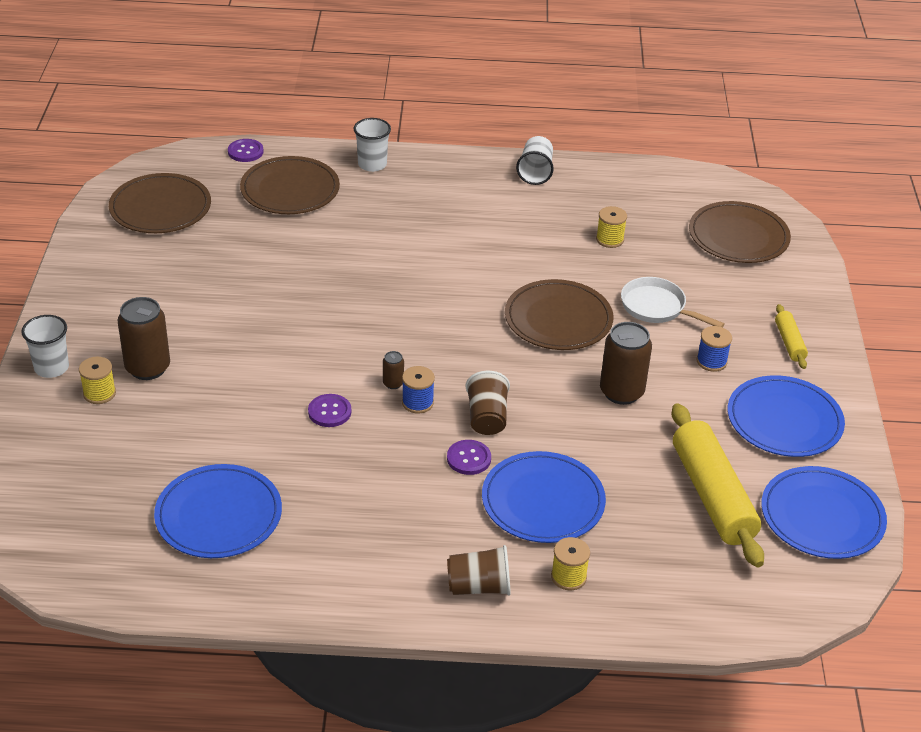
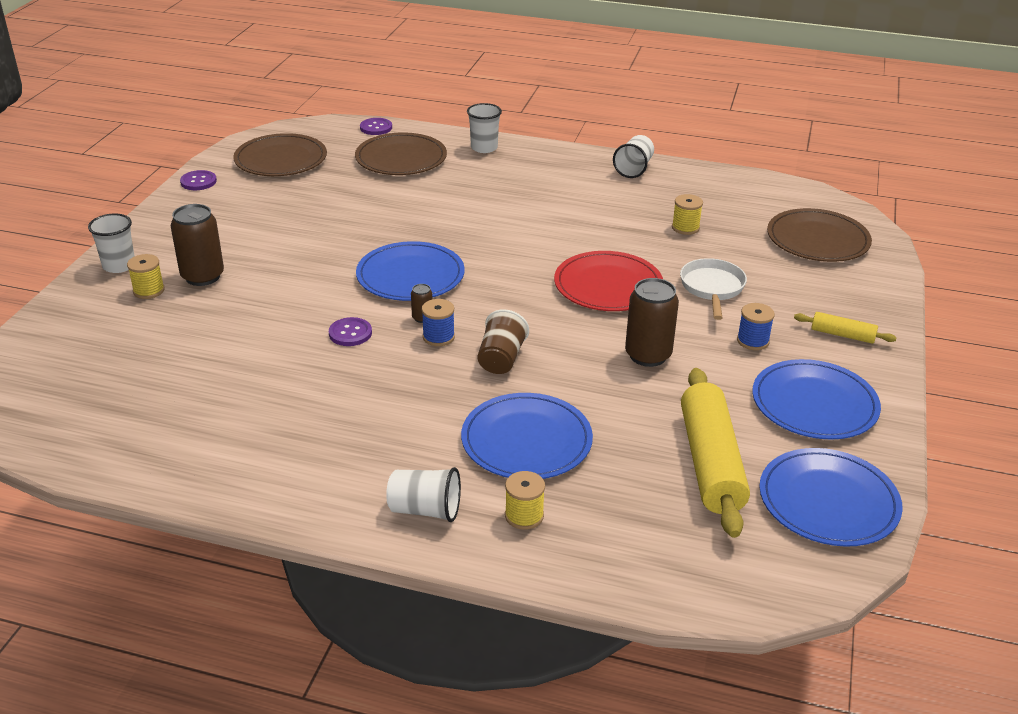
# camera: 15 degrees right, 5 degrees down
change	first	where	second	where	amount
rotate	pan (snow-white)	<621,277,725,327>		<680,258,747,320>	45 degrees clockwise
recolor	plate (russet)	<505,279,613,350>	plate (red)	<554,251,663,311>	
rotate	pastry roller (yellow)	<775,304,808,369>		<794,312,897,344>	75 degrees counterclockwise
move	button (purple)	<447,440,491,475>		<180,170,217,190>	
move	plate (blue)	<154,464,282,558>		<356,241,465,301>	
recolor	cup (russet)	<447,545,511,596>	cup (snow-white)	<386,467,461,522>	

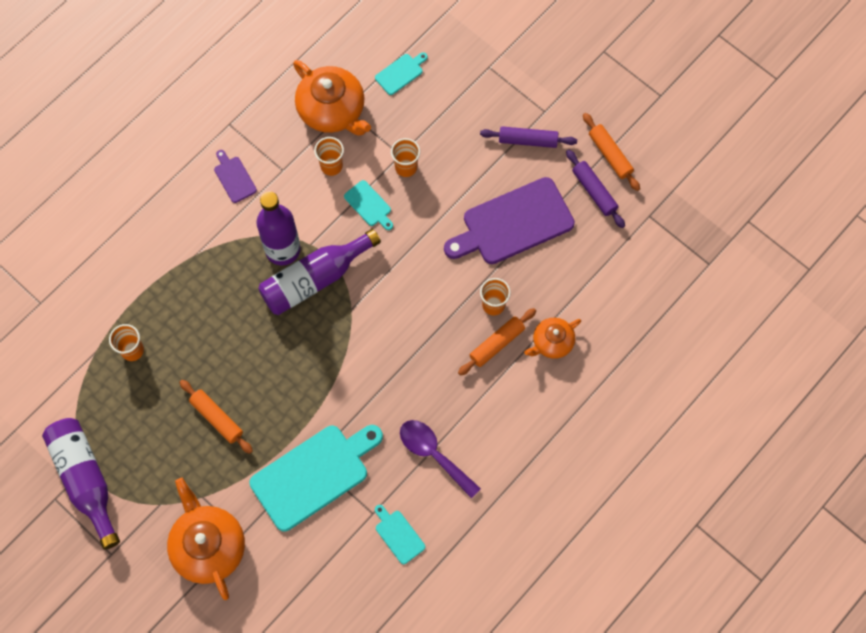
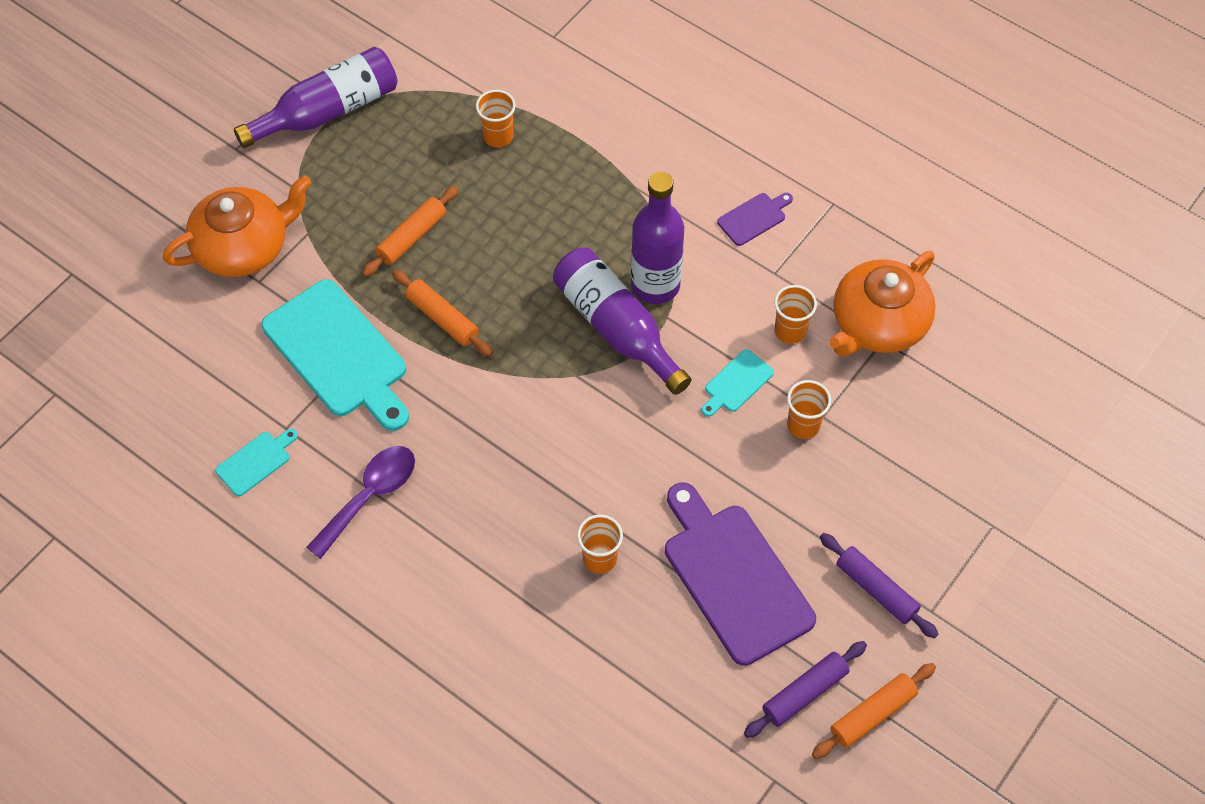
# camera: 85 degrees right, 10 degrees down
change	first	where	second	where	amount
delete	bread board (aqua)	<375,52,428,95>			
rotate	pastry roller (purple)	<480,126,577,148>		<820,533,938,639>	45 degrees counterclockwise
move	pastry roller (orange-coloured)	<458,308,536,376>		<392,270,493,357>	
delete	tea pot (orange-coloured)	<524,318,581,359>			

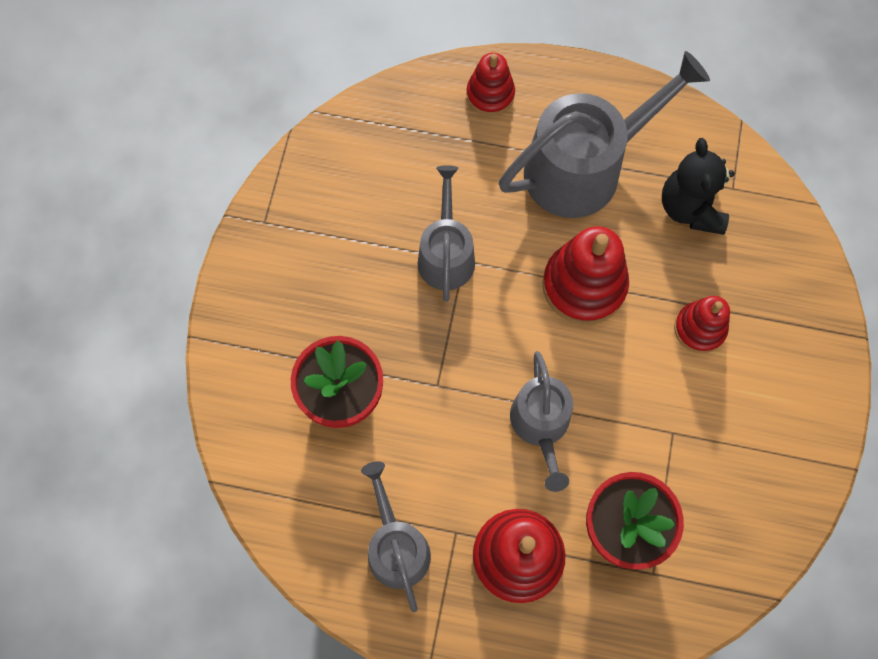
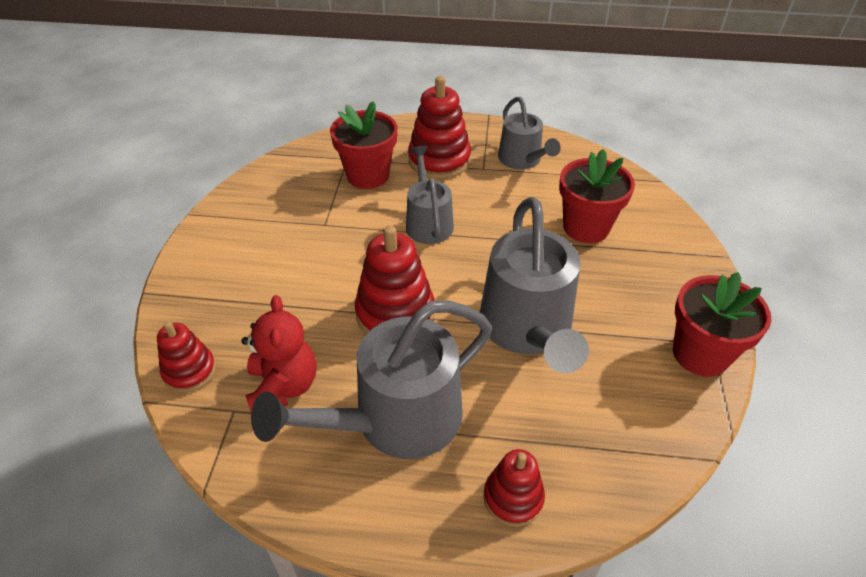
# camera: 175 degrees right, 25 degrees down
change	first	where	second	where	amount
recolor	stuffed bear (black)	<662,138,735,235>	stuffed bear (red)	<241,295,317,411>	
resize	sprinkling can (ash-grey)	<418,165,475,302>		<480,197,589,373>	x1.69
move	ring stacker (red)	<674,296,730,353>		<157,321,216,393>	
insert			plant pot (red)	<673,272,771,377>	

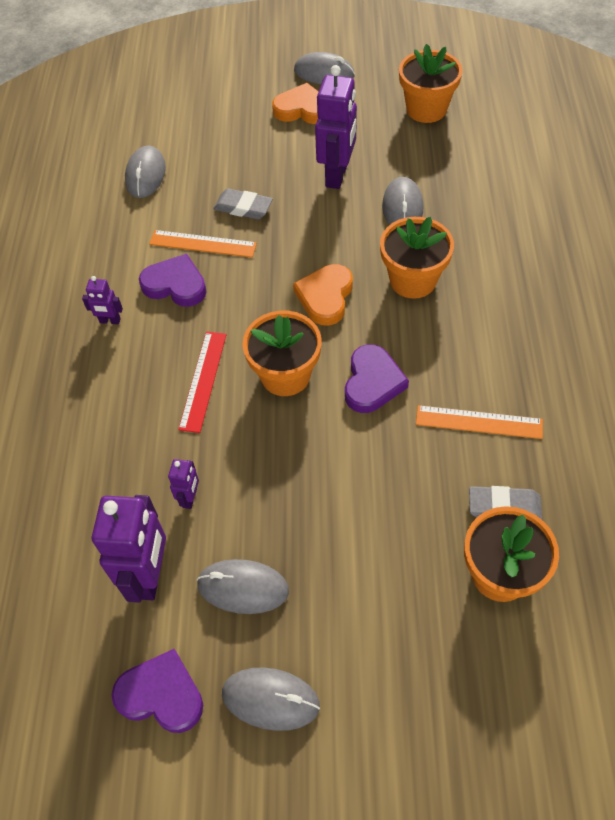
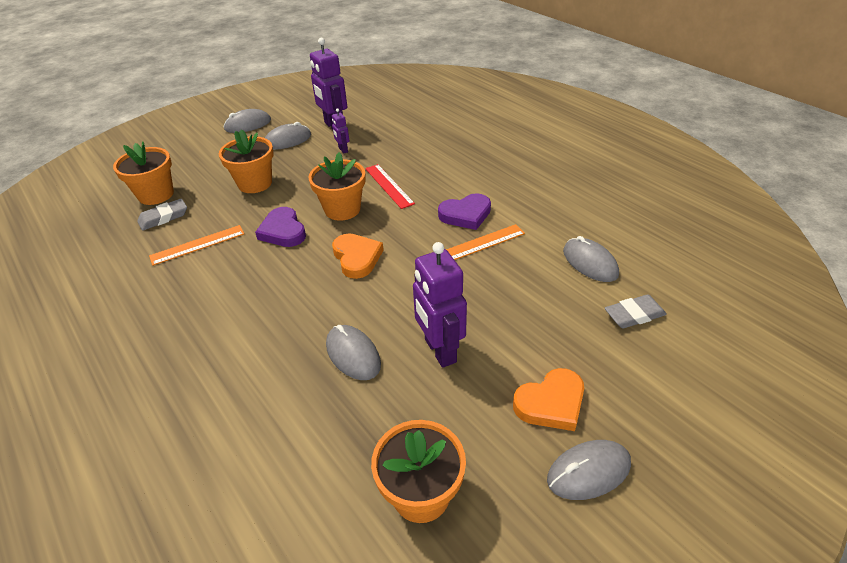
# camera: 140 degrees right, 15 degrees down
change	first	where	second	where	amount
move	pencil eraser (ash-grey)	<213,188,273,219>		<605,294,667,328>	
move	plant pot (orange-coloured)	<380,217,454,299>		<219,129,274,193>	
delete	robot figure (purple)	<82,276,123,324>			
delete	heart (purple)	<112,649,203,733>			

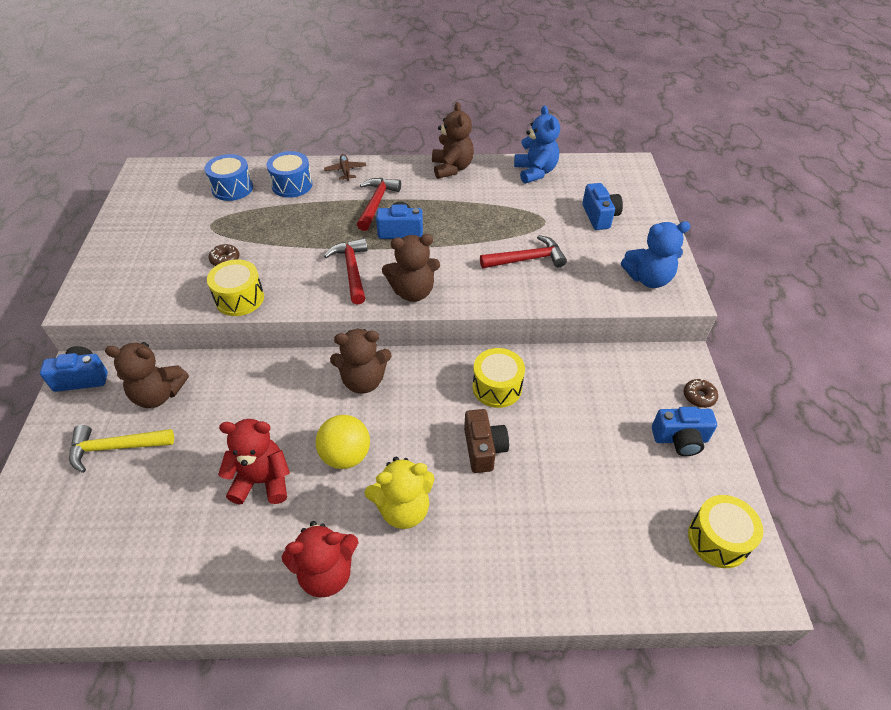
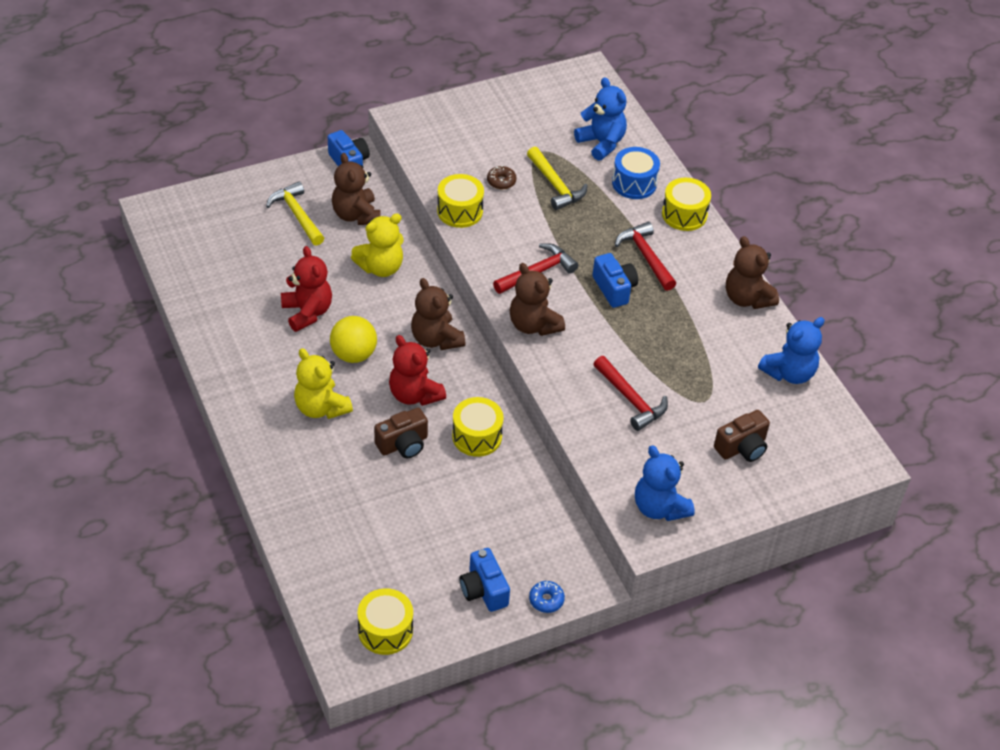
# camera: 65 degrees right, 0 degrees up
change	first	where	second	where	amount
rotate	stuffed bear (russet)	<432,102,474,179>		<726,236,779,309>	90 degrees clockwise
replace	toy drum (blue)	<205,154,253,201>	stuffed bear (blue)	<574,77,627,161>	
replace	aeroplane (russet)	<324,154,366,181>	toy drum (yellow)	<662,178,711,231>	
rotate	hammer (red)	<357,178,401,231>		<615,222,676,291>	105 degrees counterclockwise
recolor	compact camera (blue)	<582,183,623,230>	compact camera (russet)	<714,410,770,462>	
recolor	donut (russet)	<684,379,718,408>	donut (blue)	<529,581,565,613>	
move	stuffed bear (red)	<282,521,359,598>		<389,335,446,406>	
insert			hammer (yellow)	<527,146,588,210>	
insert			stuffed bear (yellow)	<351,214,404,277>	

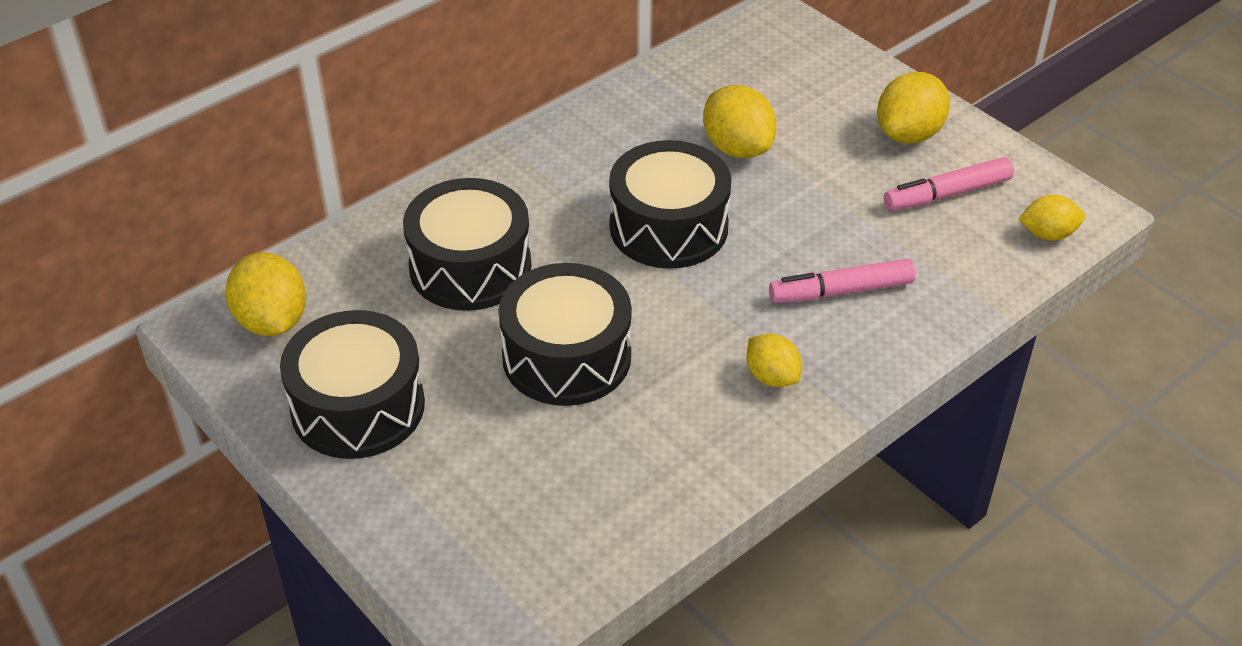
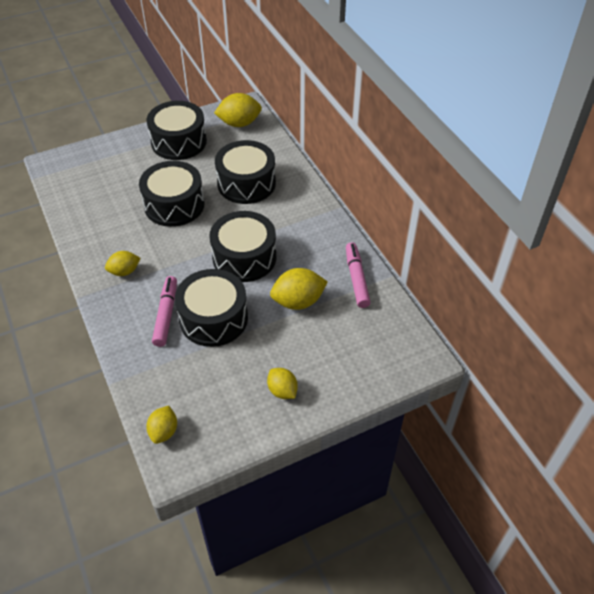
# camera: 105 degrees right, 5 degrees up
change	first	where	second	where	amount
resize	toy lemon (yellow)	<877,72,950,144>		<267,368,298,399>	x0.63
move	felt pen (pink)	<884,157,1014,211>		<346,242,371,308>	
insert			toy drum (black)	<175,269,248,347>	

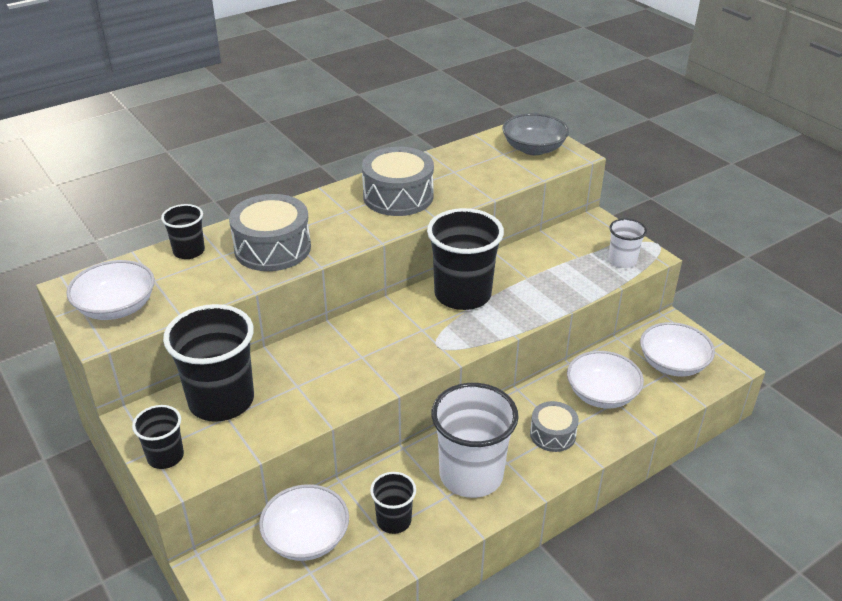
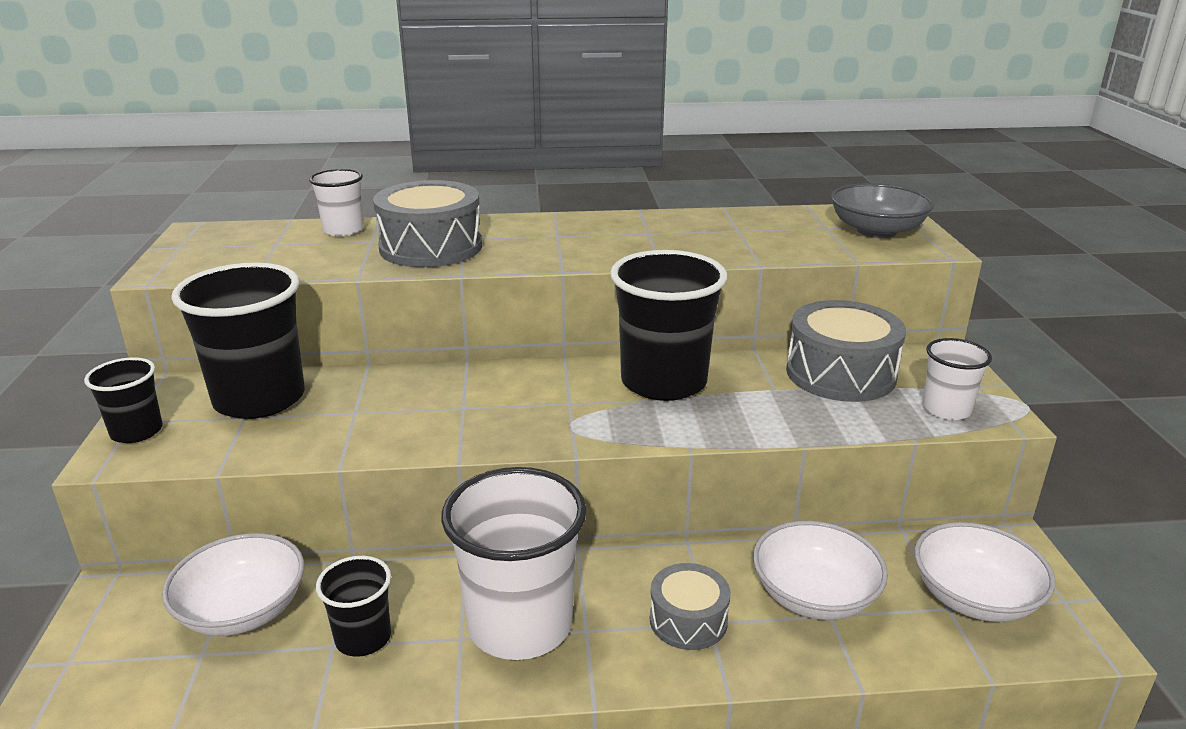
# camera: 30 degrees right, 10 degrees down
change	first	where	second	where	amount
move	toy drum (ash-grey)	<362,147,434,216>		<786,300,906,402>	
recolor	cup (black)	<161,204,205,259>	cup (snow-white)	<309,169,363,237>	
delete	deep dish (snow-white)	<66,260,155,320>			

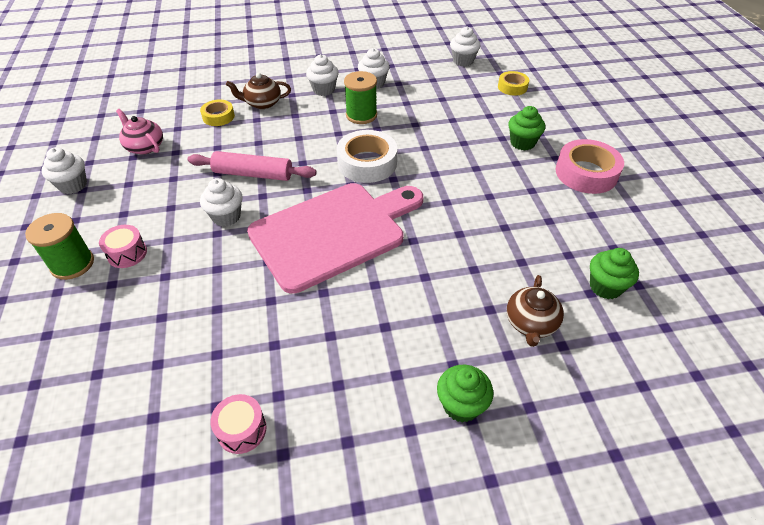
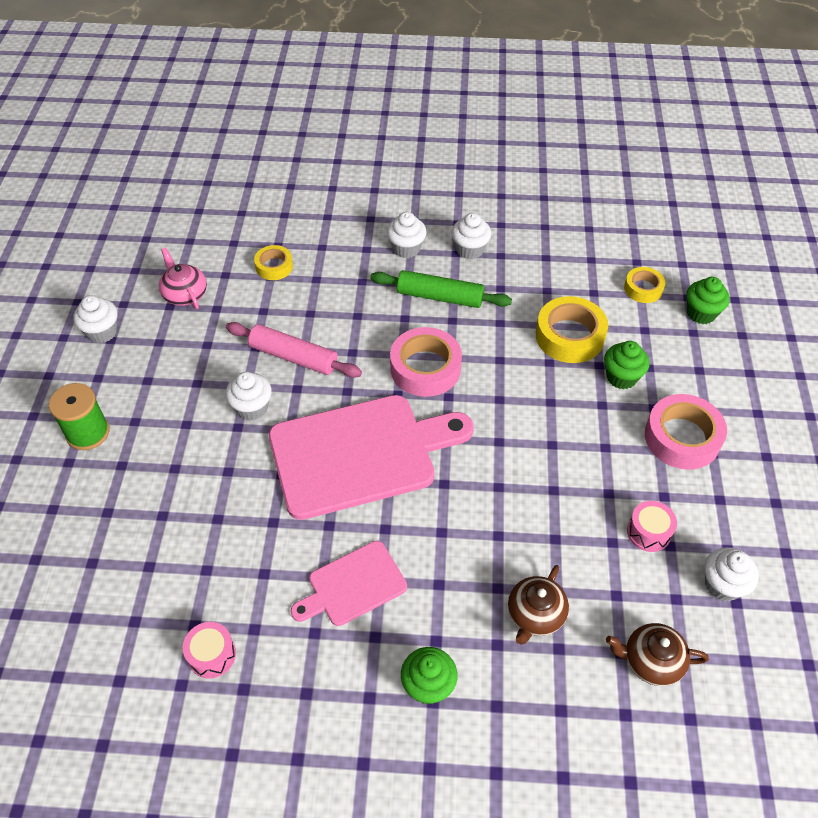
# camera: 15 degrees right, 5 degrees up
change	first	where	second	where	amount
move	muffin (snow-white)	<450,27,480,66>		<704,547,759,601>	
replace	spool (leaf-green)	<344,71,377,124>	pastry roller (leaf-green)	<371,270,512,308>	
move	tea pot (russet)	<226,73,291,109>		<606,623,709,686>	
recolor	tape (snow-white)	<336,130,397,183>	tape (pink)	<390,327,462,397>	
move	toy drum (pink)	<99,225,147,268>		<627,501,677,552>	
move	muffin (leaf-green)	<590,248,639,299>		<686,277,730,324>	
insert			tape (yellow)	<536,296,608,363>	
insert			bread board (pink)	<291,541,407,626>	

